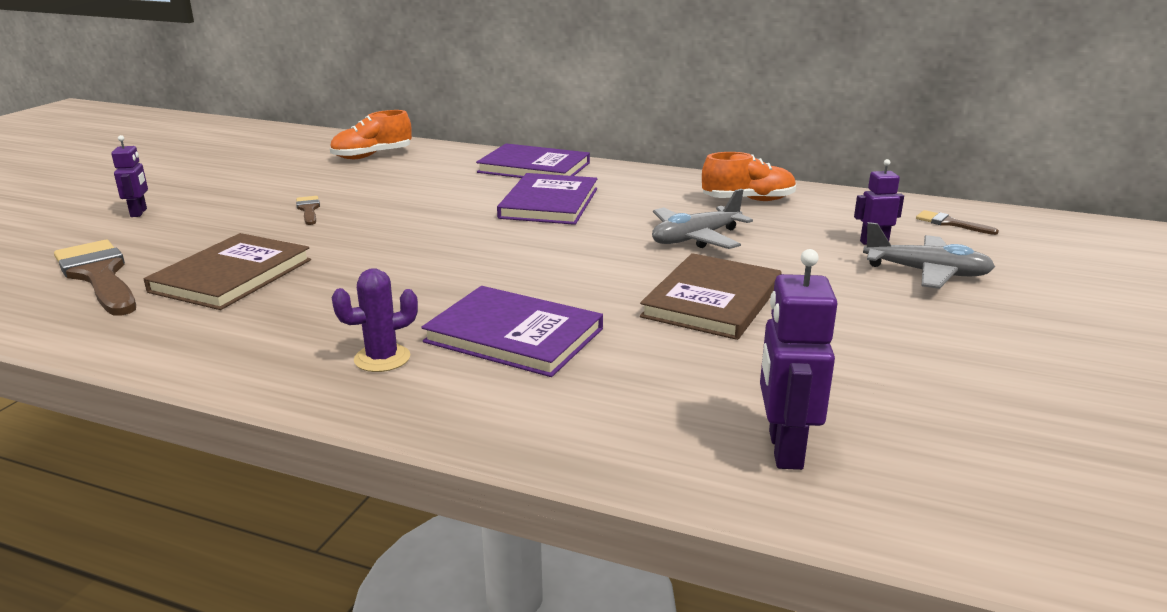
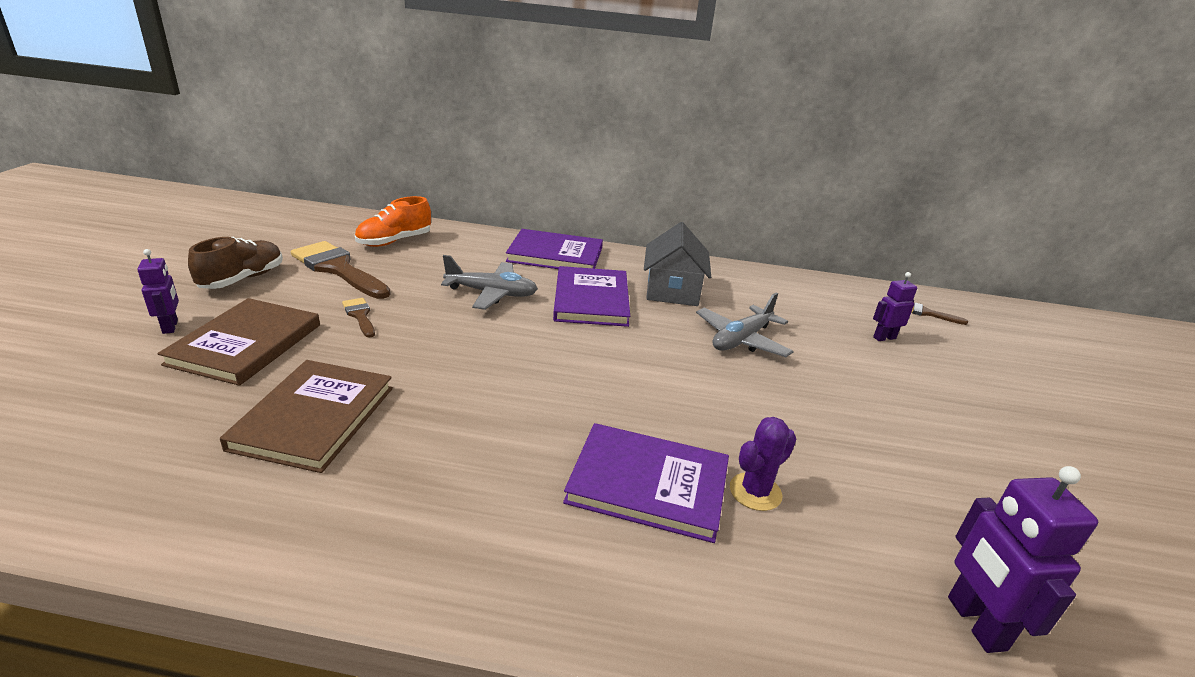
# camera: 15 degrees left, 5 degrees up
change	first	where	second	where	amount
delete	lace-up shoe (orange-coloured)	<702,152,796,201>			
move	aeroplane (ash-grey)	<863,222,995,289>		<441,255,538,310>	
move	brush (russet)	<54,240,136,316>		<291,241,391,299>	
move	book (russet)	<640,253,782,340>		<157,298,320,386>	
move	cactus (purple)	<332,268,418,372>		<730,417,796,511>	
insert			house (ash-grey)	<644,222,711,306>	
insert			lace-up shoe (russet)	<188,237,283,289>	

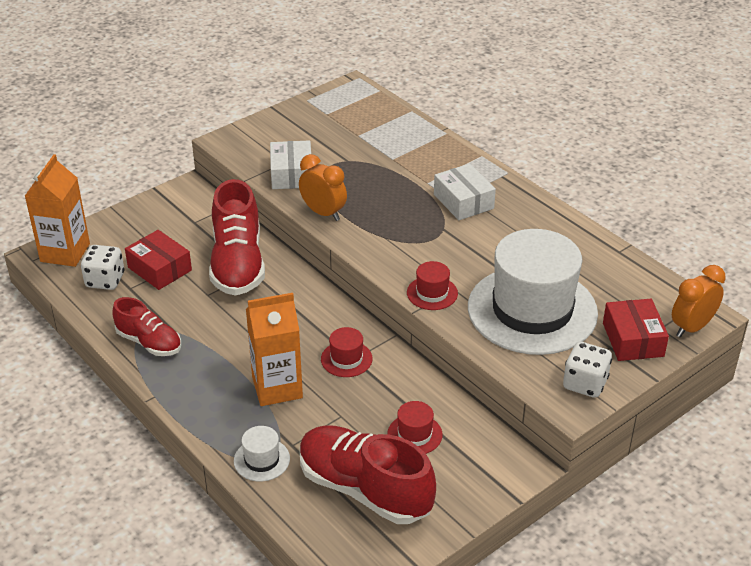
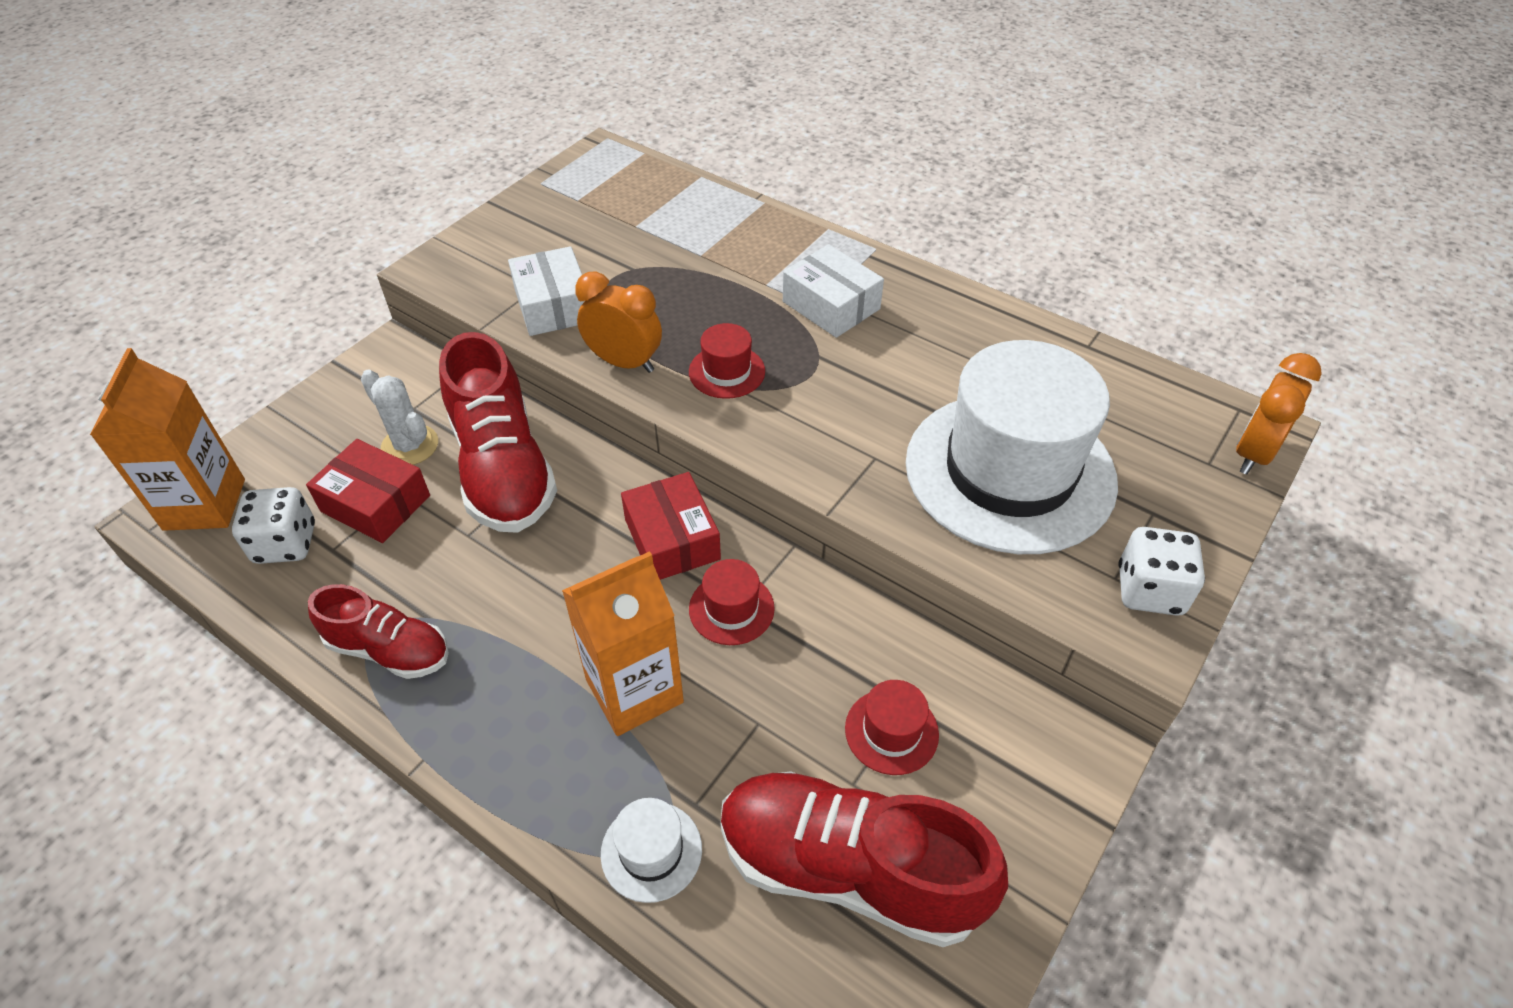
# camera: 15 degrees left, 10 degrees up
change	first	where	second	where	amount
move	hat (red)	<407,261,458,310>		<689,323,765,399>	
move	package (red)	<603,299,669,361>		<621,472,721,580>	
insert			cactus (snow-white)	<361,369,438,465>	

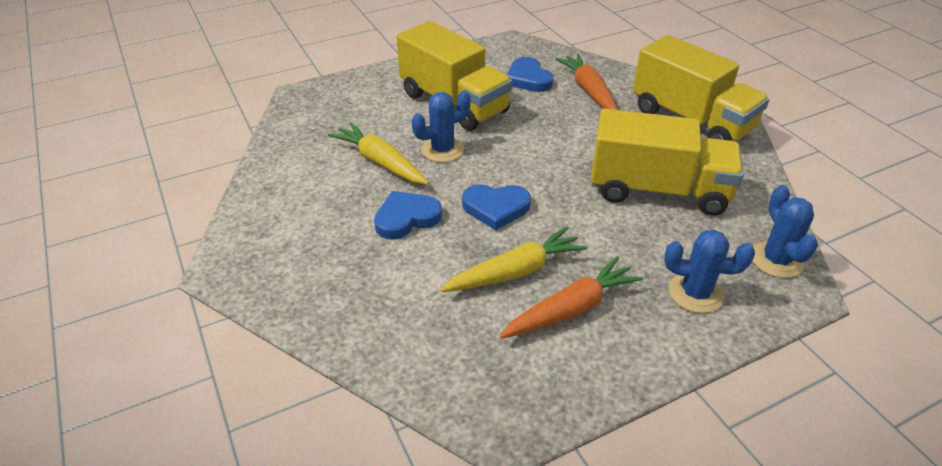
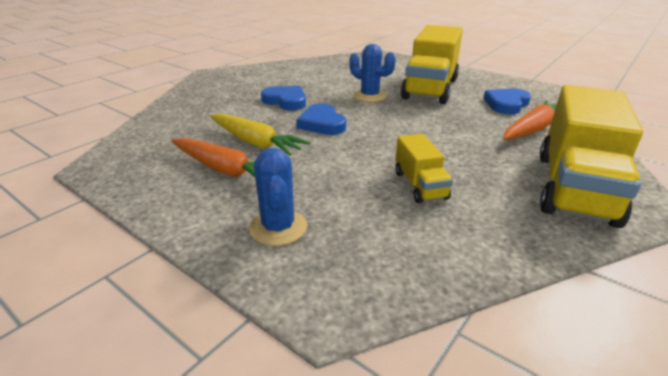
# camera: 65 degrees right, 10 degrees down
change	first	where	second	where	amount
resize	truck (yellow)	<591,109,744,216>		<395,134,453,203>	x0.50
delete	toy carrot (yellow)	<328,122,428,184>			
delete	cactus (blue)	<752,185,818,278>			

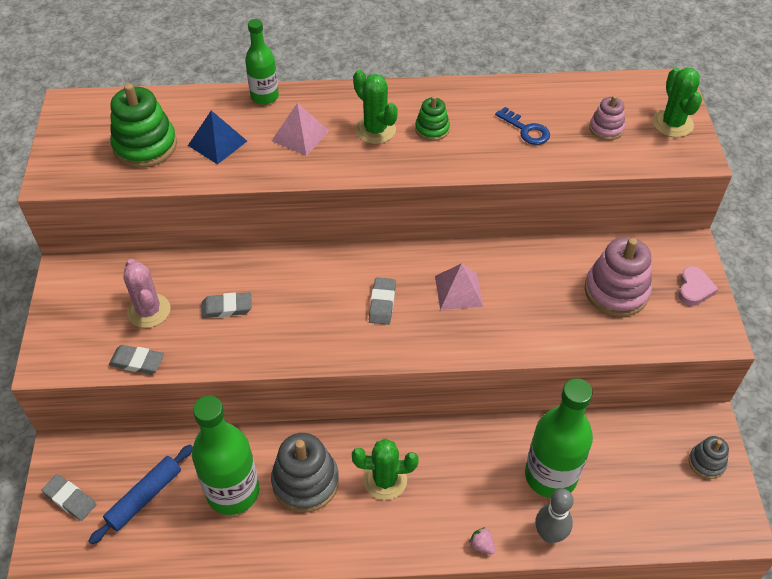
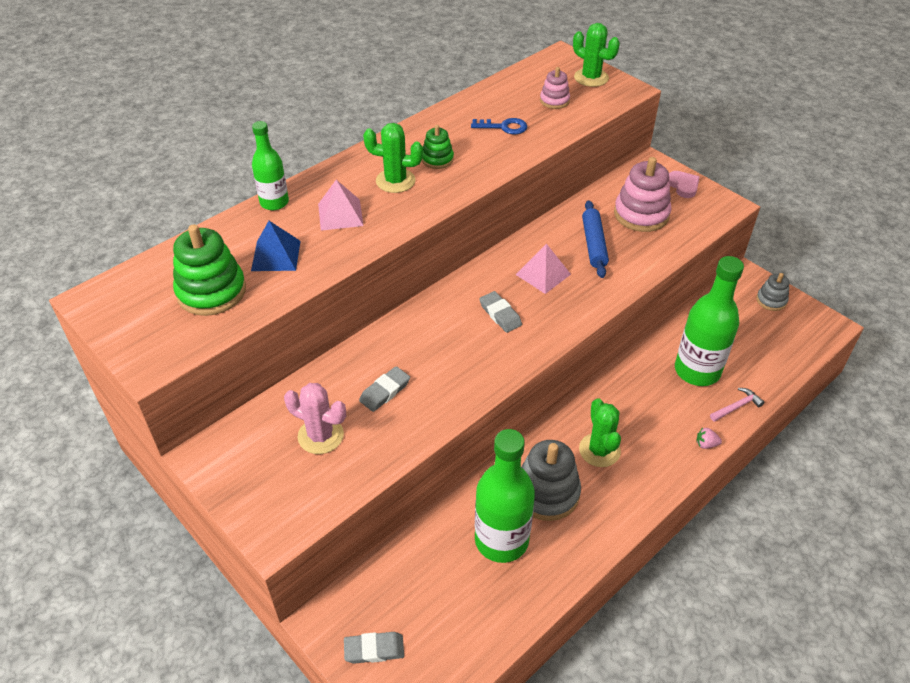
# camera: 40 degrees left, 5 degrees down
change	first	where	second	where	amount
delete	pencil eraser (ash-grey)	<109,345,164,374>			
rotate	cactus (leaf-green)	<352,439,419,500>		<579,398,621,467>	60 degrees counterclockwise
move	pastry roller (blue)	<89,445,193,544>		<582,200,609,278>	
replace	bowling pin (ash-grey)	<535,488,574,543>	hammer (pink)	<710,388,764,422>	

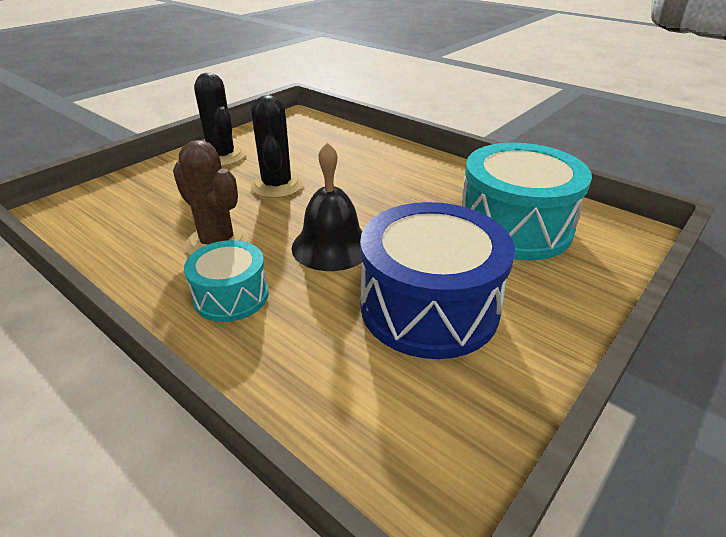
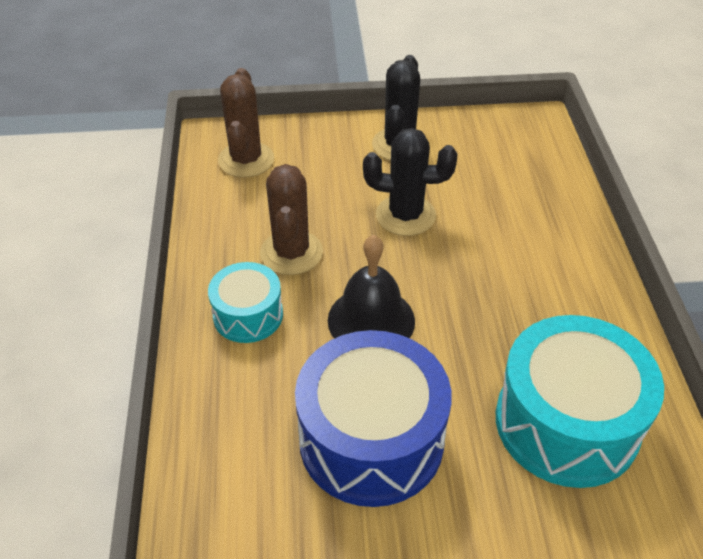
# camera: 45 degrees right, 10 degrees up
change	first	where	second	where	amount
rotate	cactus (black)	<250,95,303,198>		<363,128,457,236>	60 degrees clockwise
insert			cactus (russet)	<218,68,274,178>	

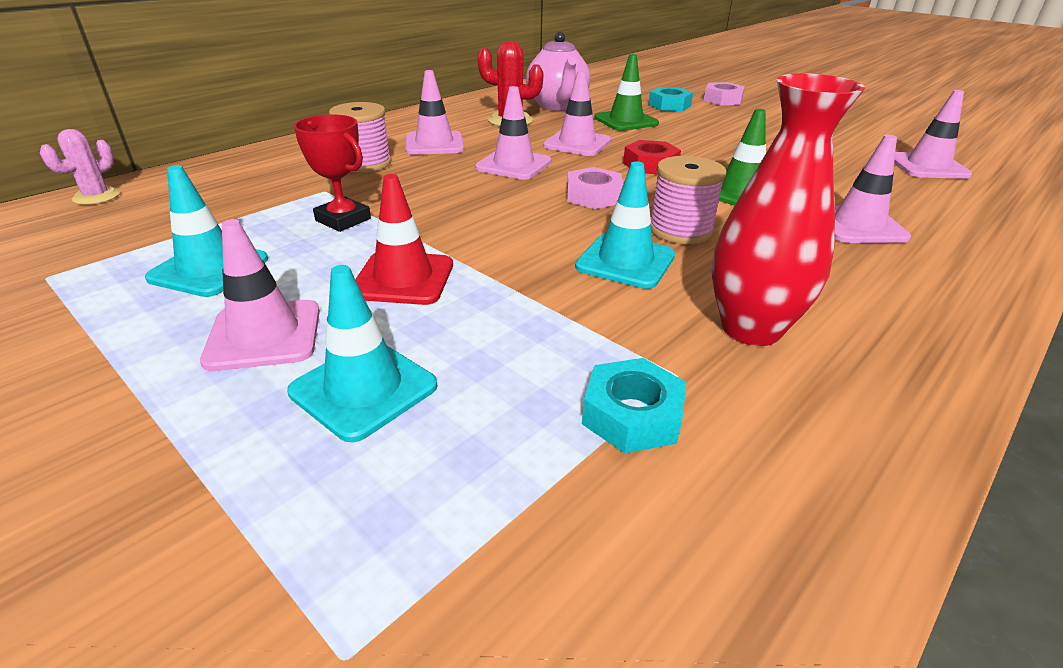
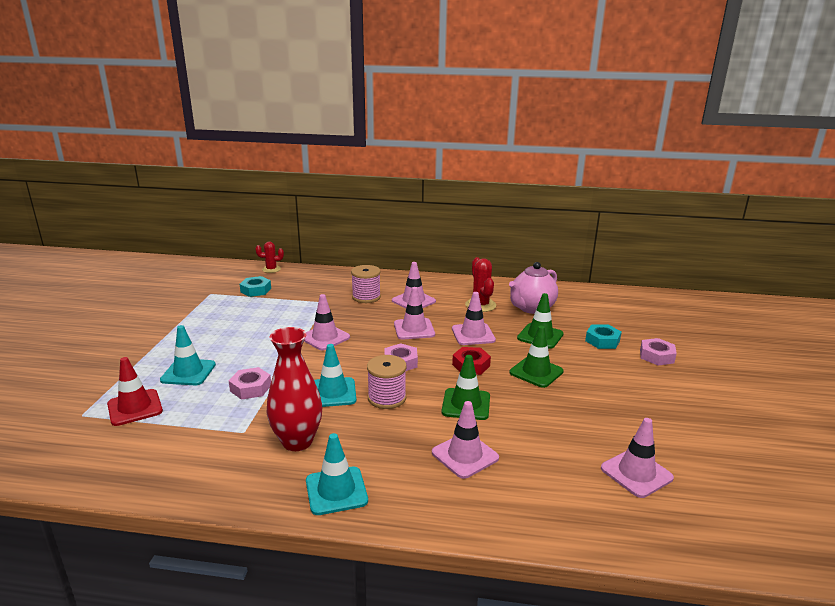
# camera: 55 degrees right, 10 degrees down
change	first	where	second	where	amount
delete	prize cup (red)	<294,114,371,232>			
recolor	cactus (pink)	<40,129,120,205>	cactus (red)	<255,242,284,273>	
move	safety cone (aqua)	<145,165,268,297>		<306,433,368,515>	
move	safety cone (red)	<355,174,453,305>		<107,357,163,426>	
move	safety cone (pink)	<200,219,320,371>		<304,294,350,351>	
move	hexagon nut (aqua)	<582,358,687,453>		<240,276,271,297>	
insert			safety cone (leaf-green)	<510,326,564,388>	
insert			hexagon nut (pink)	<229,367,271,400>	

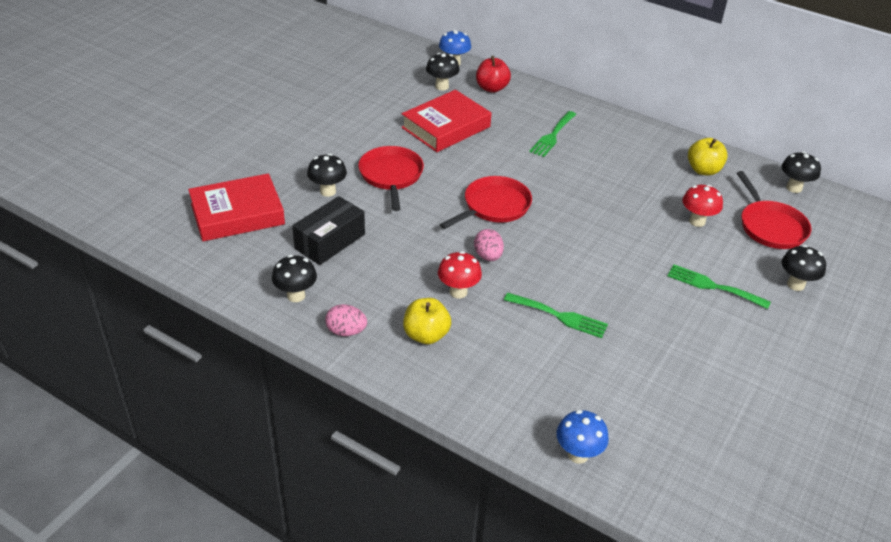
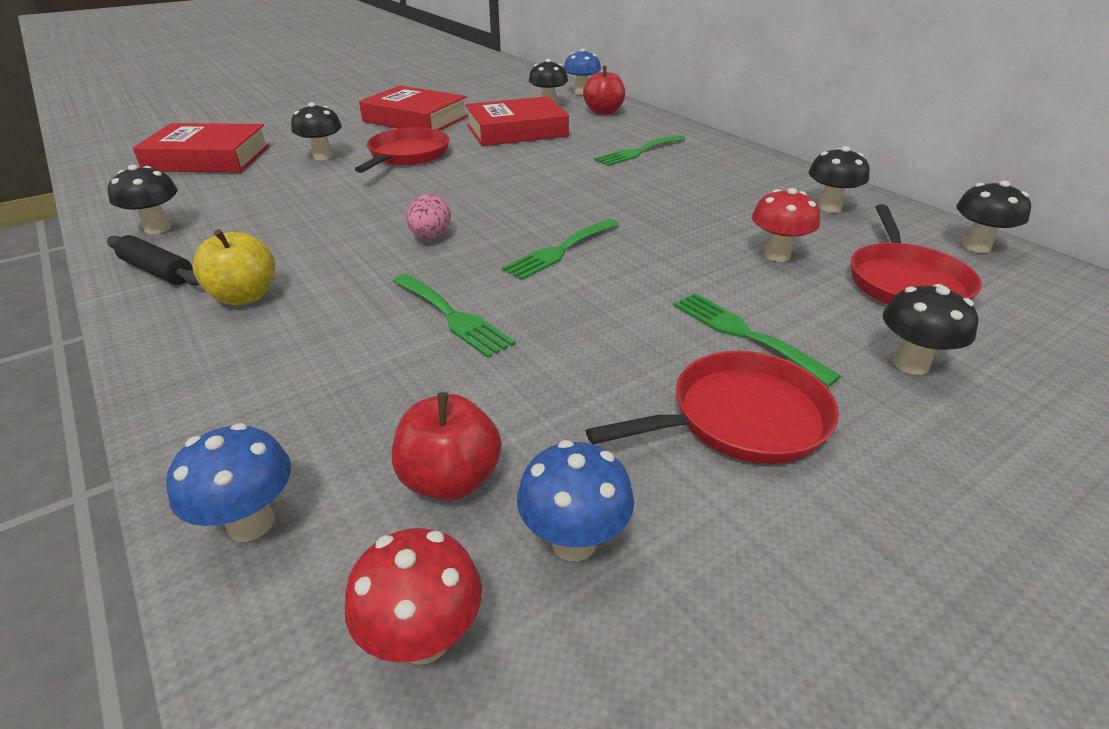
# camera: 25 degrees right, 5 degrees down
change	first	where	second	where	amount
replace	toy apple (yellow)	<688,138,728,176>	fungus (black)	<809,146,870,213>	
move	pan (red)	<440,176,532,229>		<586,351,839,464>	
delete	package (black)	<292,196,365,265>			
move	fungus (red)	<438,251,482,298>		<345,528,482,665>	
replace	egg (pink)	<325,304,367,336>	pastry roller (black)	<107,235,200,286>	
insert			book (red)	<359,86,468,131>	
insert			dinner fork (leaf-green)	<502,219,620,280>	
insert			toy apple (red)	<392,392,502,500>	
insert			fungus (blue)	<517,440,634,561>	

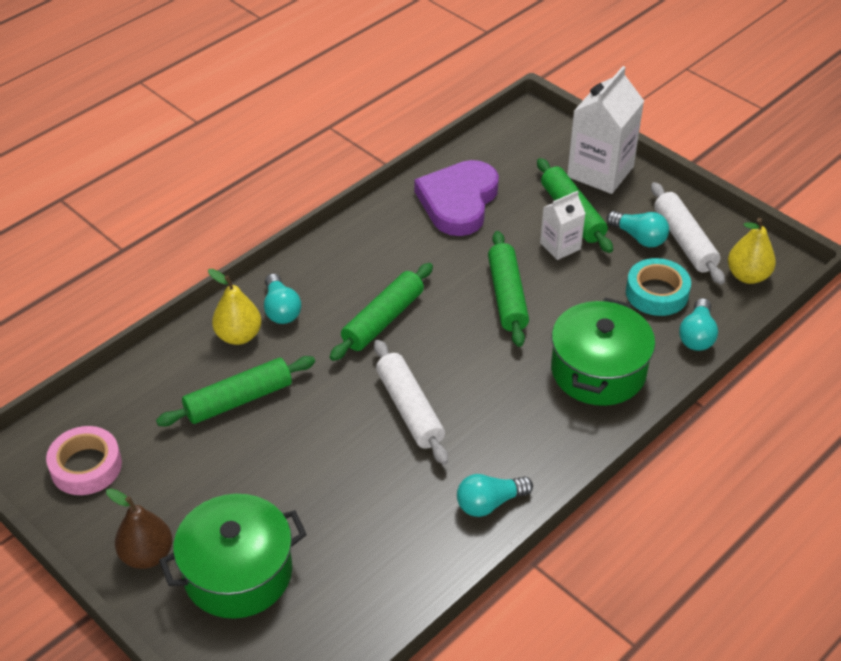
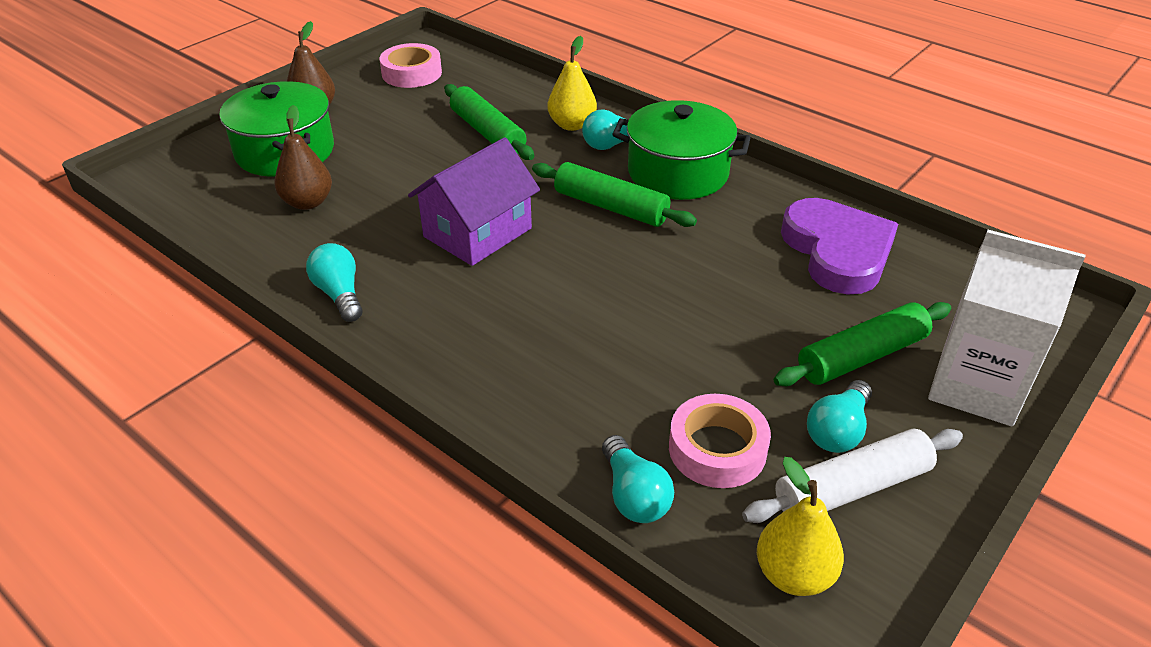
# camera: 85 degrees right, 5 degrees down
change	first	where	second	where	amount
rotate	heart (purple)	<414,160,499,236>		<781,198,898,295>	60 degrees clockwise
delete	juice carton (snow-white)	<540,191,586,260>			
delete	pastry roller (leaf-green)	<488,231,529,347>			
recolor	tape (aqua)	<626,258,691,316>	tape (pink)	<669,394,771,488>	
move	cooking pot (leaf-green)	<551,298,655,406>		<612,100,751,200>	
rotate	light bulb (aqua)	<679,298,718,351>		<602,435,674,523>	120 degrees counterclockwise
replace	pastry roller (snow-white)	<374,340,448,465>	house (purple)	<408,137,540,266>	
insert			pear fruit (russet)	<274,105,332,210>	

